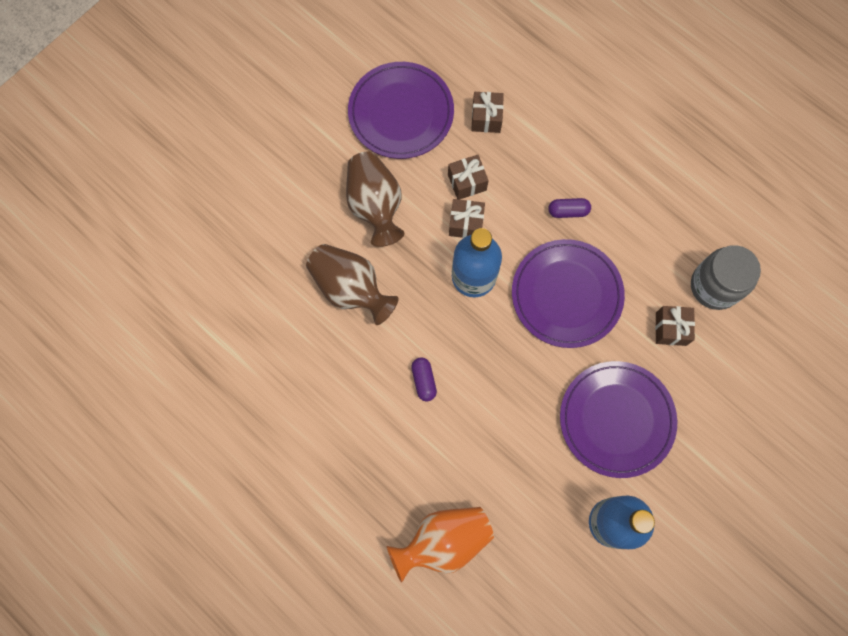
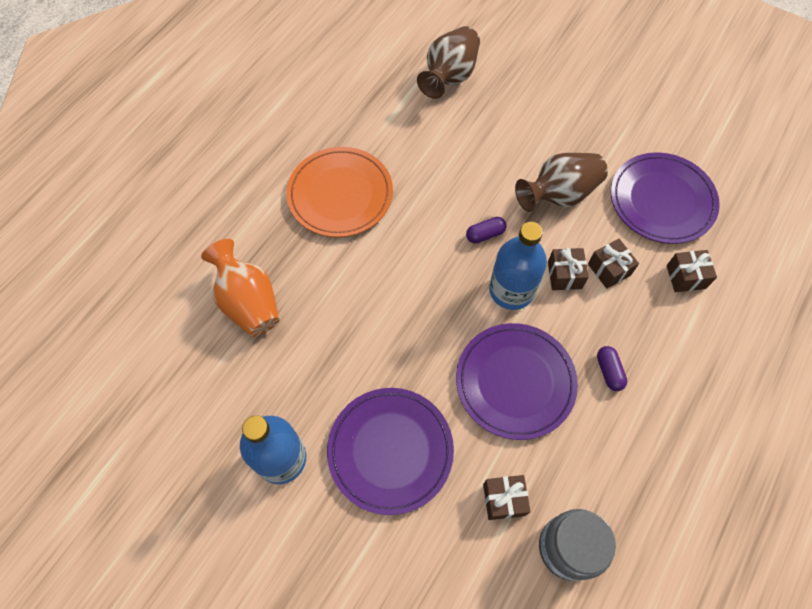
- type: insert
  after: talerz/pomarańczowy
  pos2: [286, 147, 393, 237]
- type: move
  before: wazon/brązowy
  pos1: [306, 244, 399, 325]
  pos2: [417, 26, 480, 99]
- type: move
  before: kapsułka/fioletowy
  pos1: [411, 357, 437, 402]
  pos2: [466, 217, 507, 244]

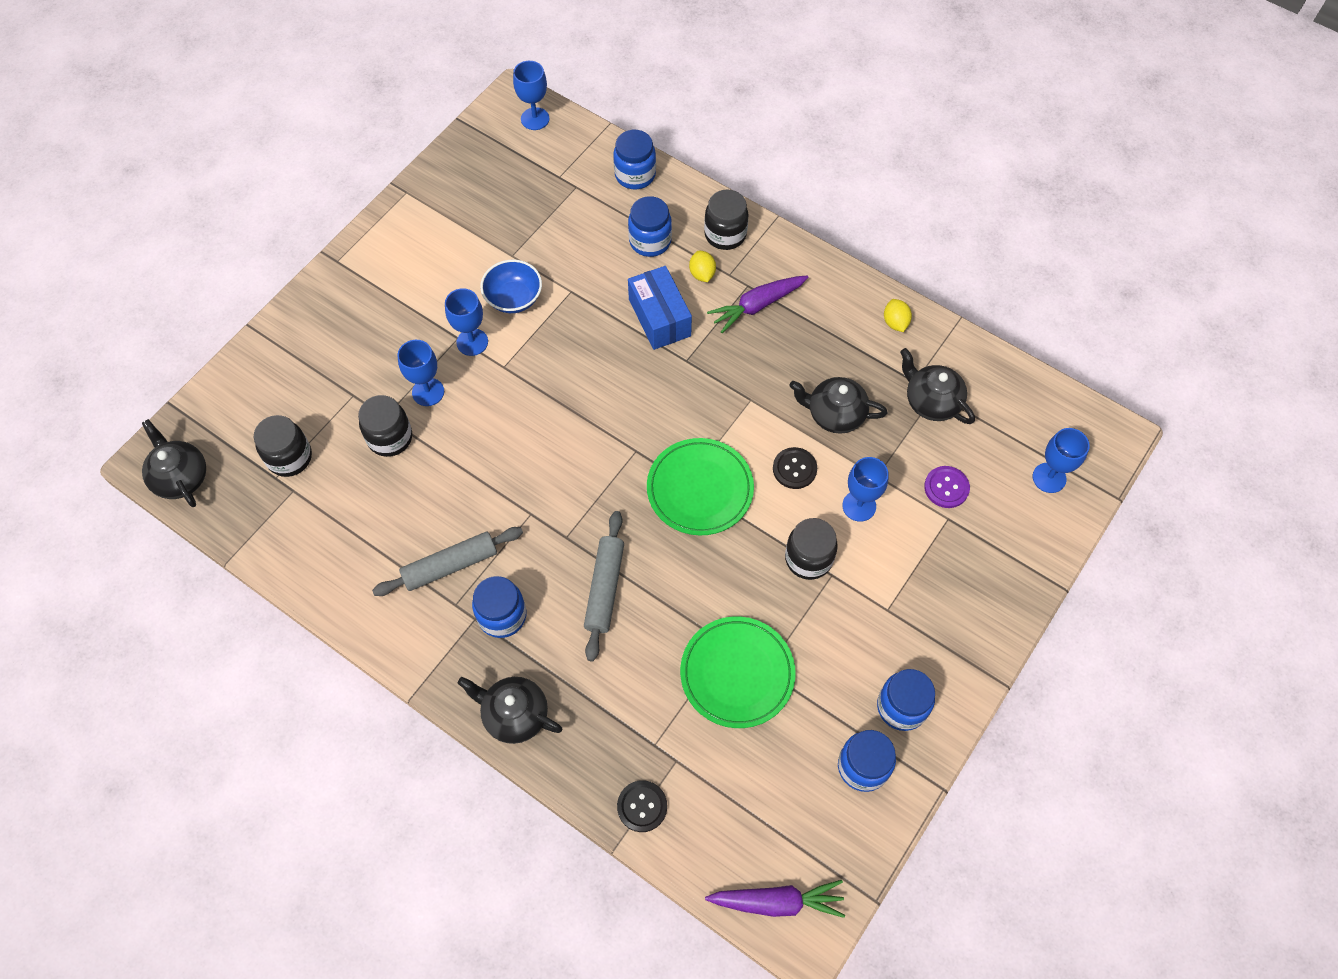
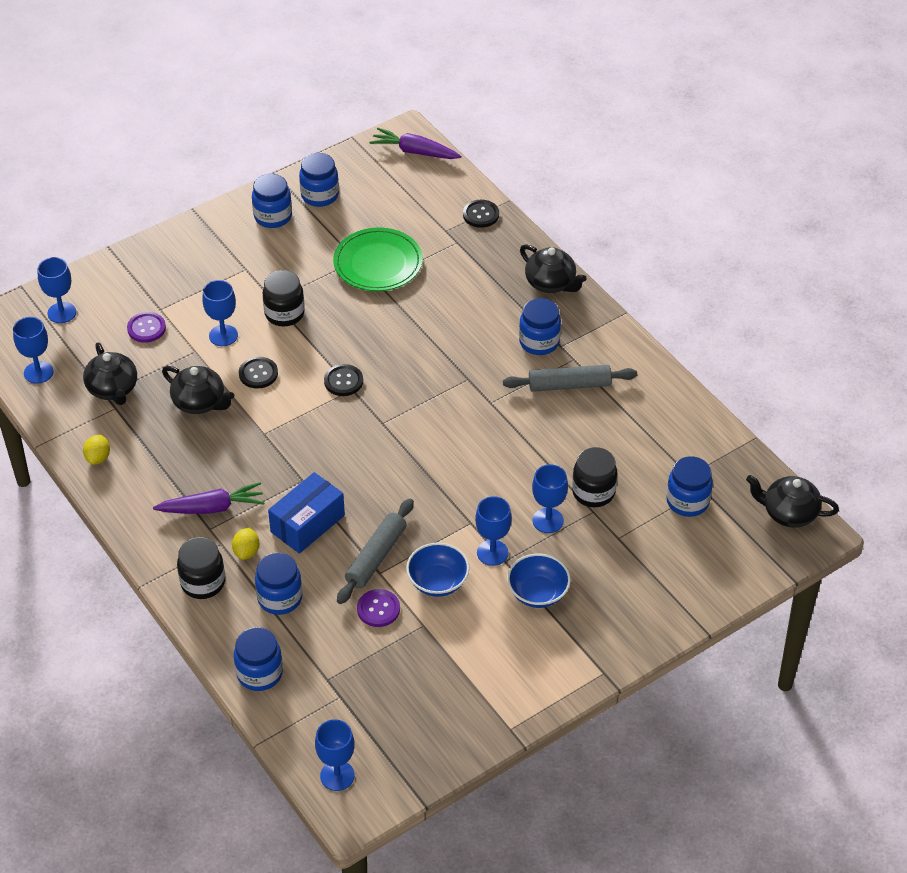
- type: insert
  after: kielich/niebieski
  pos2: [13, 317, 53, 384]
- type: insert
  after: guzik/fioletowy
  pos2: [357, 589, 400, 627]
- type: insert
  after: miska/niebieski
  pos2: [507, 554, 571, 608]
- type: move
  before: wałek do ciasta/szary
  pos1: [584, 511, 624, 661]
  pos2: [337, 499, 414, 604]
- type: replace
  before: talerz/zielony
  after: guzik/czarny
  pos1: [647, 438, 754, 535]
  pos2: [324, 364, 363, 396]
- type: recolor
  before: słoik/czarny
  after: słoik/niebieski
  pos1: [254, 415, 312, 477]
  pos2: [666, 456, 713, 517]
- type: rotate
  before: imbryk/czarny
  pos1: [142, 419, 206, 507]
  pos2: [746, 475, 839, 528]
  turn: 120
- type: rotate
  before: pudełko/niebieski
  pos1: [628, 266, 692, 350]
  pos2: [268, 472, 345, 554]
  turn: 45

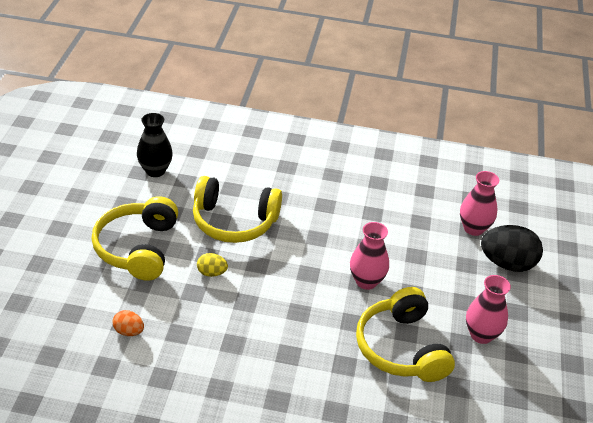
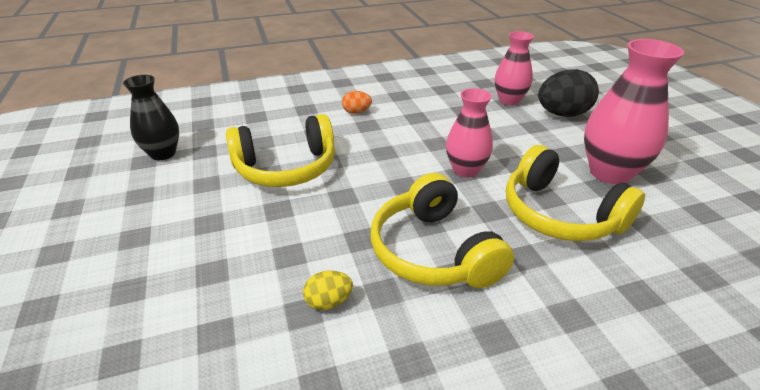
- type: move
  before: słuchawki/żółty
  pos1: [92, 196, 178, 281]
  pos2: [371, 173, 514, 288]
- type: move
  before: jajko/pomarańczowy
  pos1: [112, 310, 144, 336]
  pos2: [342, 91, 372, 114]
- type: move
  before: jajko/żółty
  pos1: [197, 253, 228, 277]
  pos2: [303, 271, 353, 310]
- type: resize
  before: wazon/różowy
  pos1: [466, 275, 511, 344]
  pos2: [584, 39, 684, 184]
  scale: 1.55

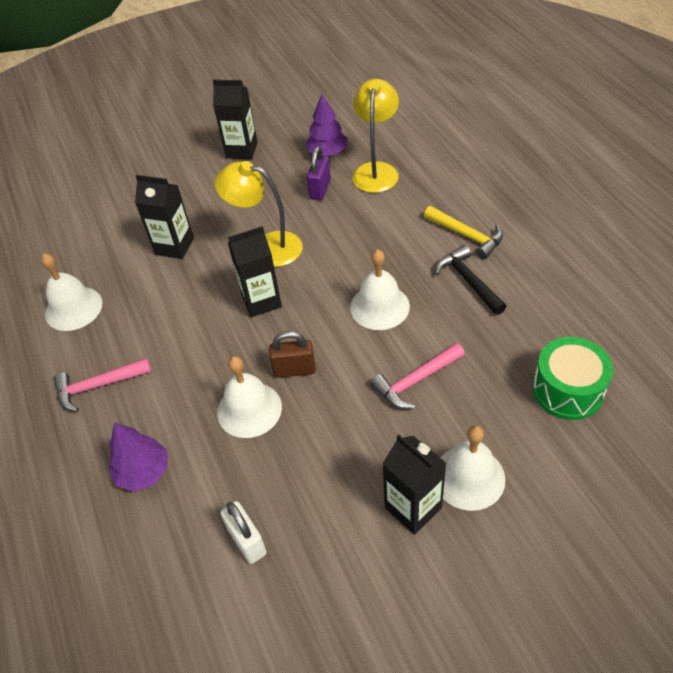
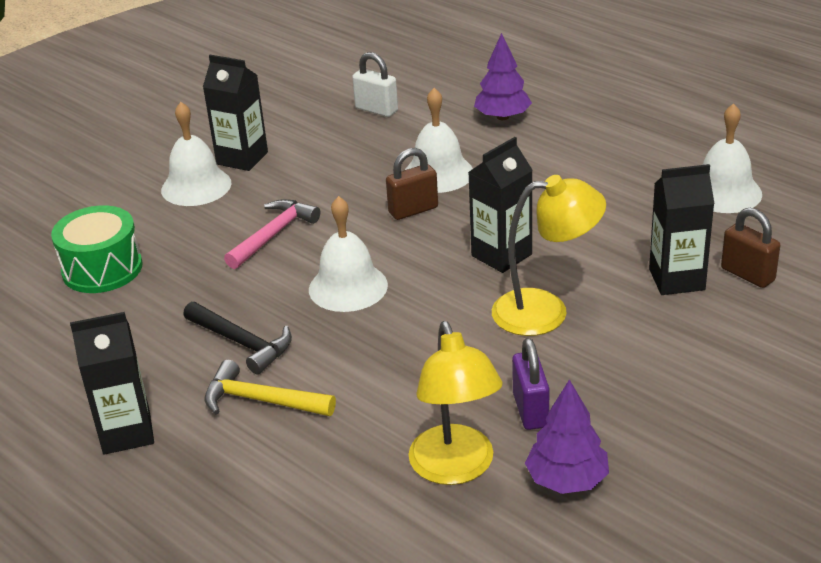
- type: delete
  before: młotek/różowy
  pos1: [53, 358, 152, 412]
- type: insert
  after: kłódka/brązowy
  pos2: [721, 208, 780, 288]
- type: move
  before: karton mleka/czarny
  pos1: [213, 80, 258, 159]
  pos2: [70, 312, 154, 455]

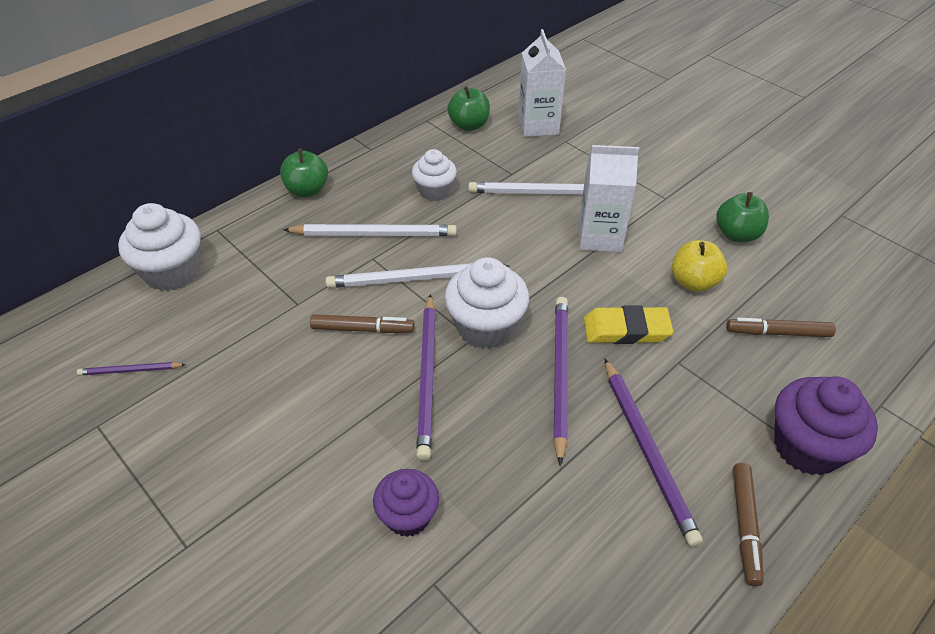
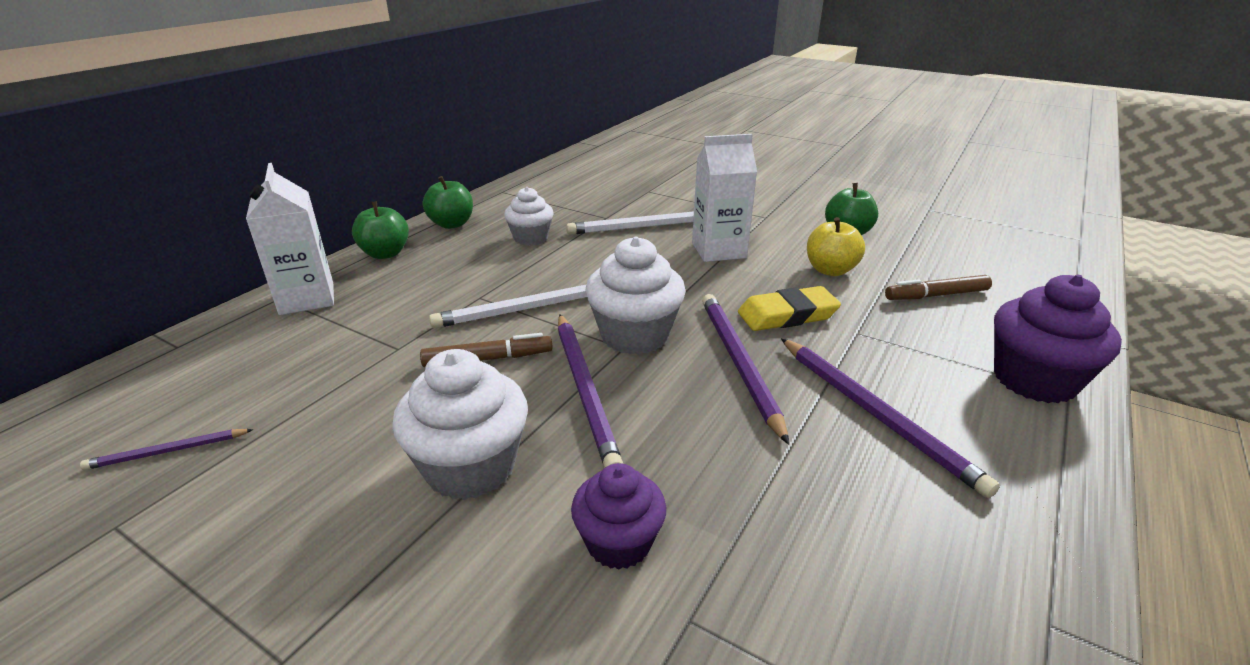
- type: delete
  before: ołówek/biały
  pos1: [283, 224, 457, 236]
- type: delete
  before: flamaster/brązowy
  pos1: [733, 463, 764, 586]
- type: move
  before: muffinka/biały
  pos1: [118, 203, 201, 291]
  pos2: [392, 349, 528, 500]
- type: move
  before: jabłko/zielony
  pos1: [447, 86, 490, 131]
  pos2: [423, 176, 473, 229]
- type: move
  before: karton mleka/biały
  pos1: [518, 29, 566, 137]
  pos2: [246, 163, 334, 315]

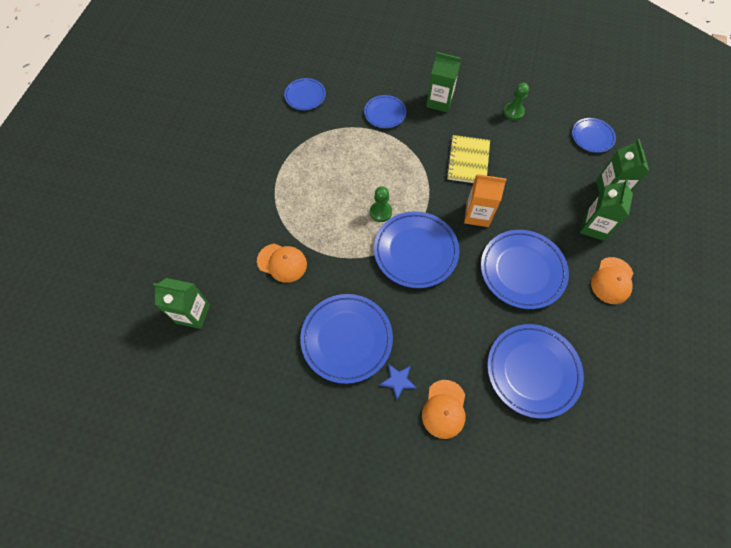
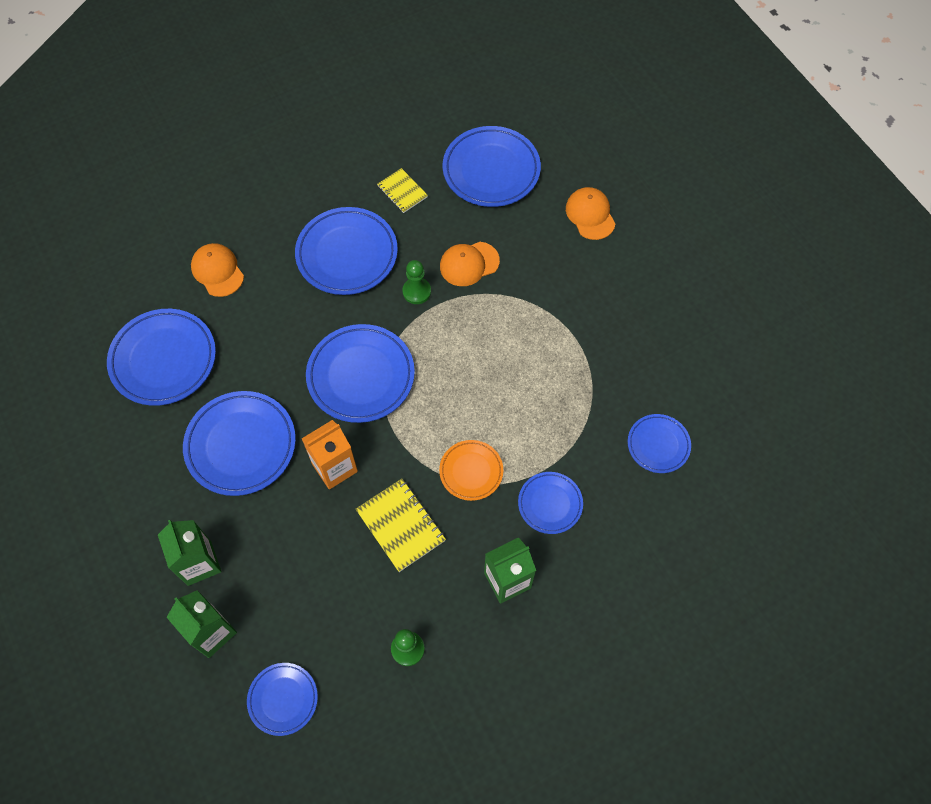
- type: delete
  before: gwiazda/niebieski
  pos1: [379, 364, 417, 400]
- type: insert
  after: zeszyt/żółty
  pos2: [377, 168, 428, 213]
- type: insert
  after: talerz/pomarańczowy
  pos2: [439, 440, 503, 501]
- type: move
  before: pionek/zielony
  pos1: [370, 186, 392, 222]
  pos2: [402, 260, 431, 304]
- type: move
  before: czapka/pomarańczowy
  pos1: [591, 257, 633, 304]
  pos2: [566, 187, 615, 240]
- type: replace
  before: karton mleka/zielony
  after: talerz/niebieski
  pos1: [153, 278, 210, 329]
  pos2: [443, 126, 541, 207]

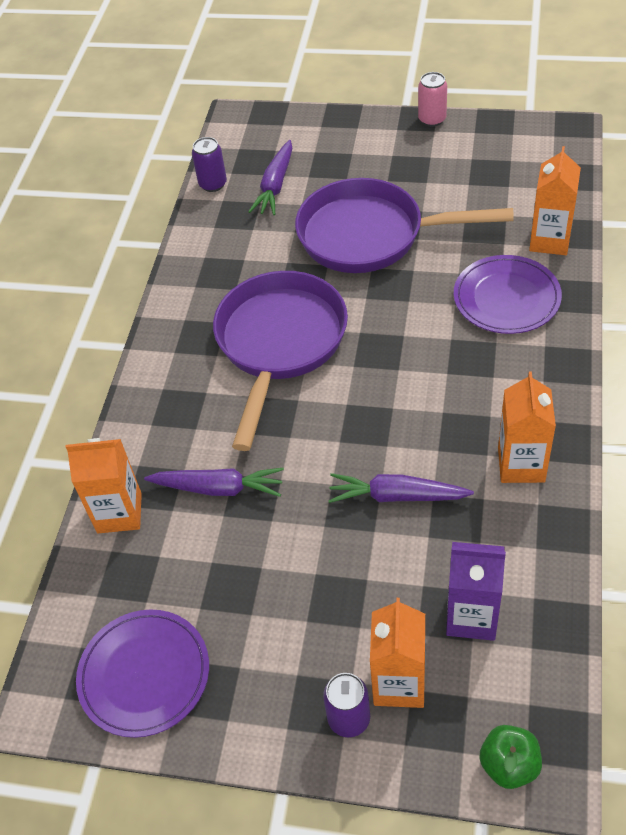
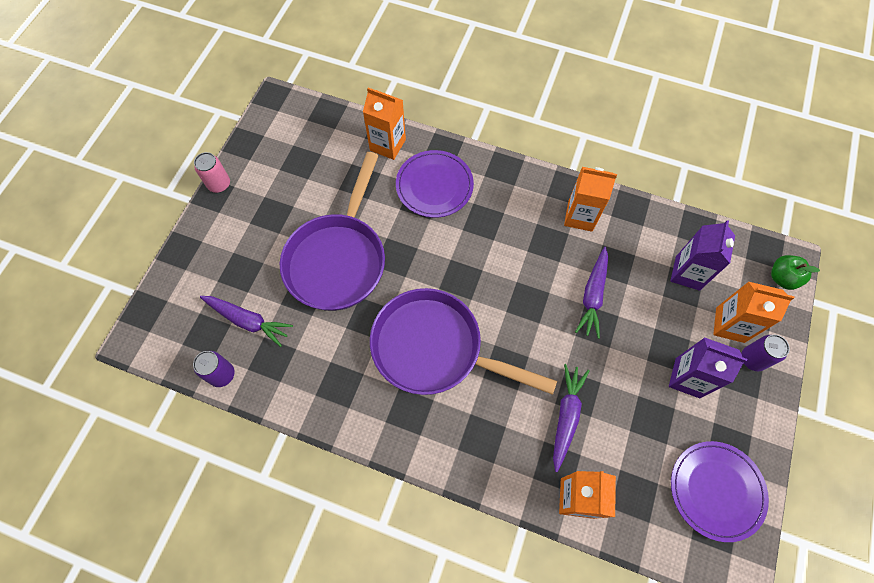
- type: insert
  after: karton mleka/fioletowy
  pos2: [669, 337, 747, 398]

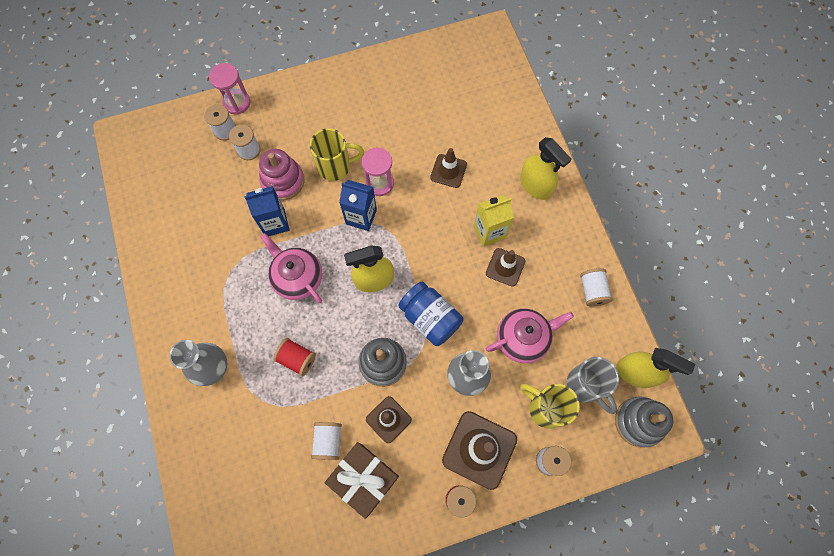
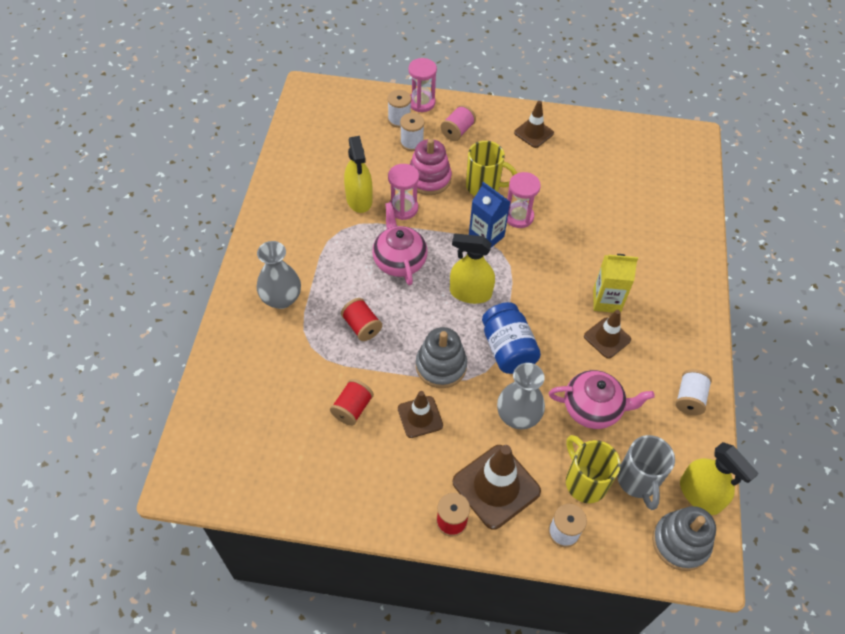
- type: delete
  before: prezent/brązowy
  pos1: [325, 442, 399, 519]
- type: insert
  after: szpulka/różowy
  pos2: [441, 105, 476, 141]
- type: move
  before: pachołek/brązowy
  pos1: [430, 148, 467, 188]
  pos2: [514, 101, 554, 148]
- type: move
  before: spryskiwacz/żółty
  pos1: [520, 137, 572, 200]
  pos2: [344, 136, 372, 213]
- type: replace
  before: karton mleka/niebieski
  after: klepsydra/różowy
  pos1: [244, 186, 290, 236]
  pos2: [388, 164, 419, 220]
- type: recolor
  before: szpulka/biały
  after: szpulka/czerwony
  pos1: [311, 422, 342, 460]
  pos2: [330, 379, 374, 426]

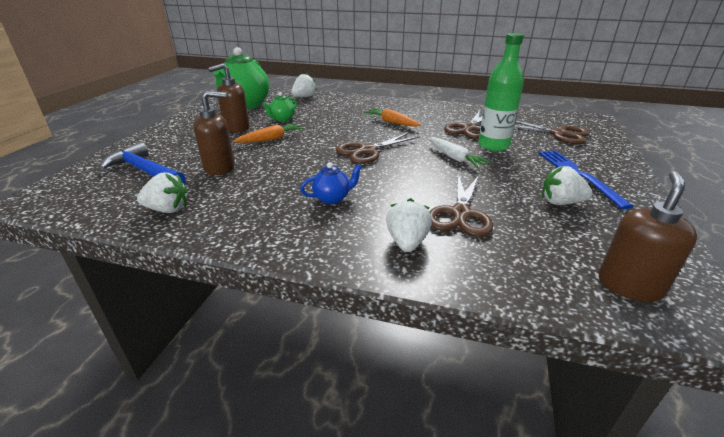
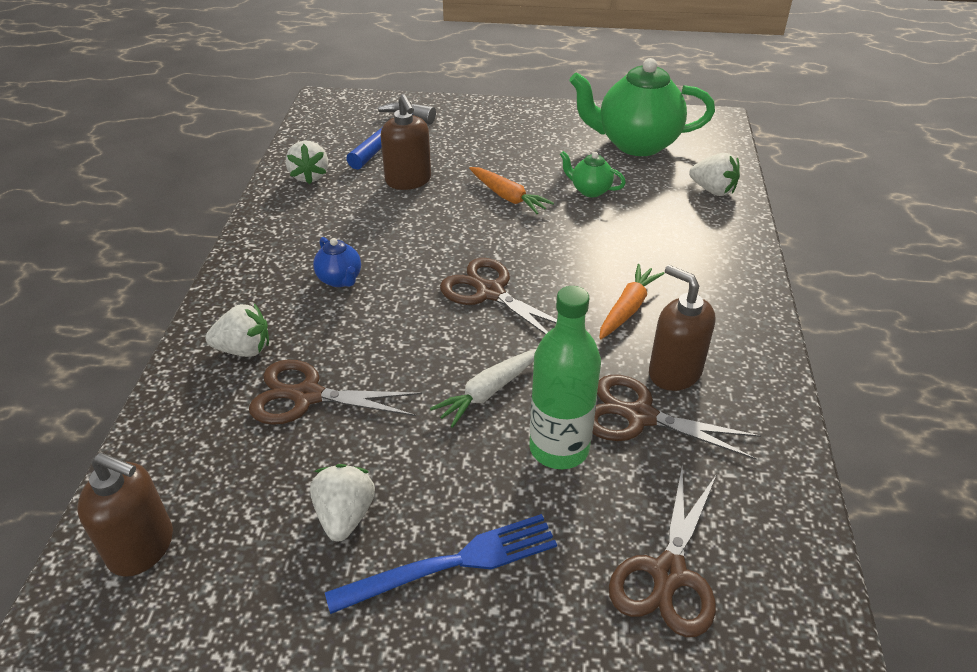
- type: move
  before: dozownik mydła/brązowy
  pos1: [208, 63, 250, 133]
  pos2: [649, 265, 715, 391]

